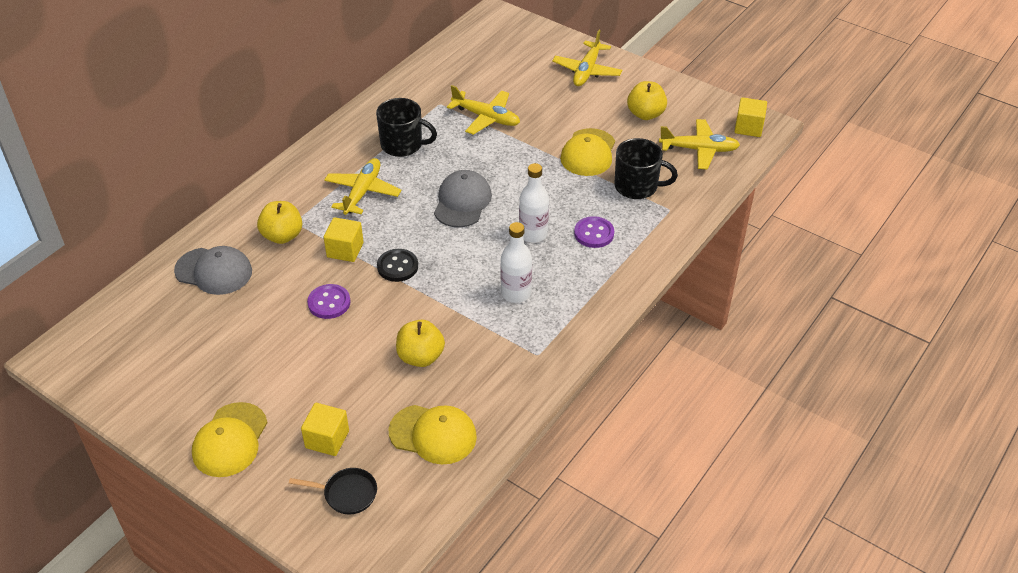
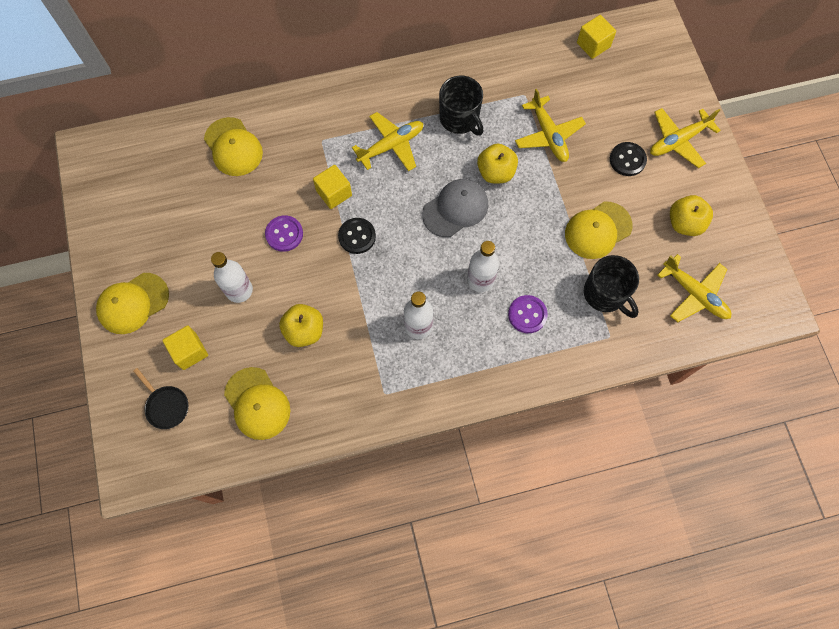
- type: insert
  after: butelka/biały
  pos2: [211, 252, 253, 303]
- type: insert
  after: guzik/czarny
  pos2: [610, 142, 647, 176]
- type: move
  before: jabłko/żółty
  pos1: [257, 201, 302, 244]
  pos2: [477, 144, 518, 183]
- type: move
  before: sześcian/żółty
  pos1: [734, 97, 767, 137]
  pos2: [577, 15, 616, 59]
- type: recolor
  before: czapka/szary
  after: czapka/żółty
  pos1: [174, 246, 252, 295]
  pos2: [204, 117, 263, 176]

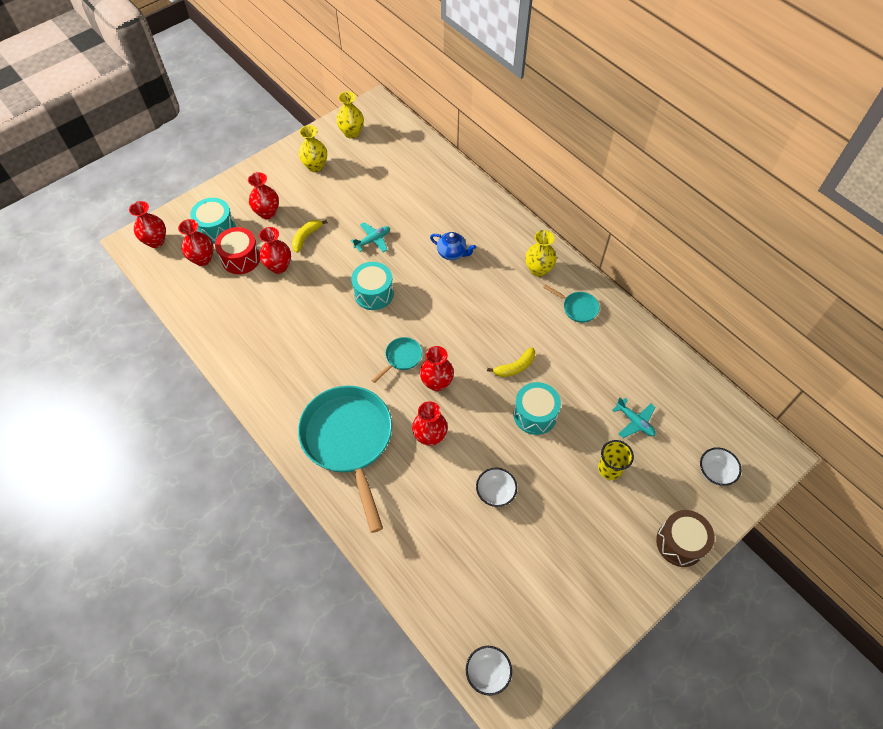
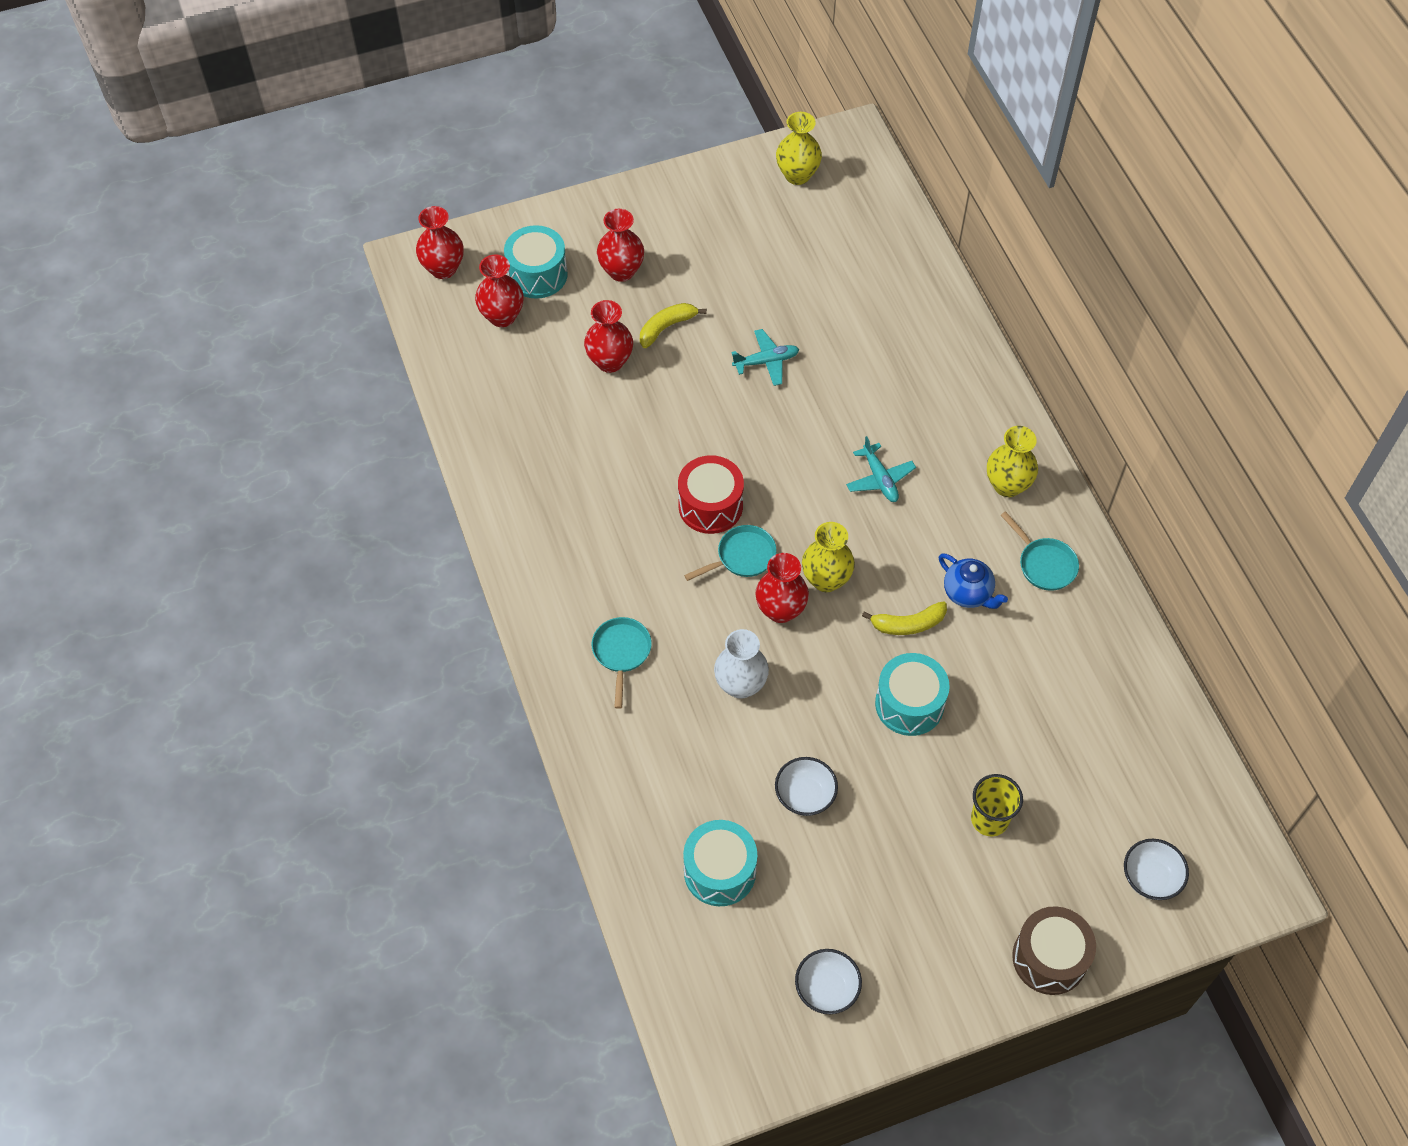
- type: move
  before: bęben/czerwony
  pos1: [215, 227, 260, 274]
  pos2: [678, 455, 744, 534]
- type: move
  before: wazon/żółty
  pos1: [299, 125, 327, 172]
  pos2: [802, 522, 855, 592]
- type: move
  before: bęben/turkusowy
  pos1: [351, 262, 394, 310]
  pos2: [683, 820, 757, 906]
- type: move
  before: imbryk/niebieski
  pos1: [430, 232, 476, 260]
  pos2: [939, 554, 1008, 609]
- type: move
  before: miska/biały
  pos1: [466, 646, 512, 696]
  pos2: [795, 949, 862, 1014]
- type: move
  before: samolot/turkusowy
  pos1: [613, 398, 656, 438]
  pos2: [846, 436, 916, 502]
- type: recolor
  before: wazon/czerwony
  after: wazon/biały
  pos1: [412, 401, 448, 446]
  pos2: [714, 629, 769, 699]
- type: resize
  before: patelnia/turkusowy
  pos1: [298, 386, 392, 533]
  pos2: [592, 617, 652, 709]
  scale: 0.42

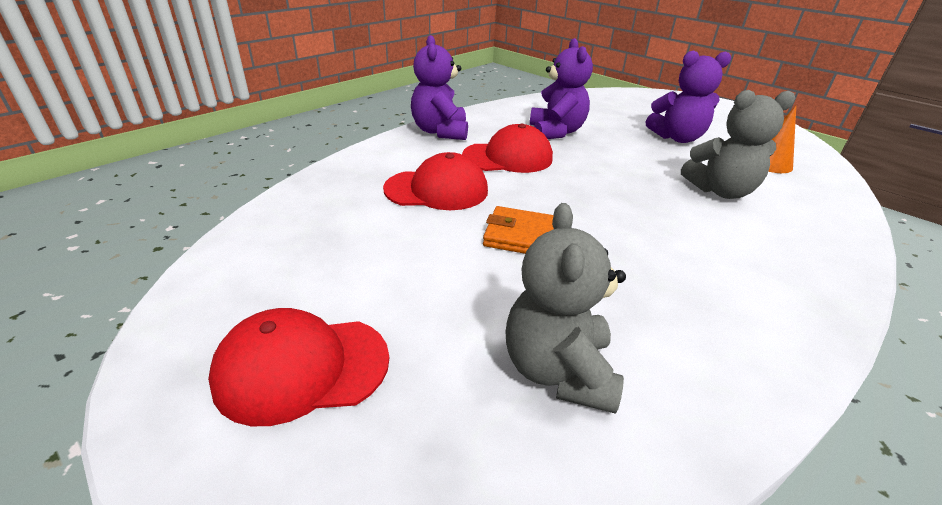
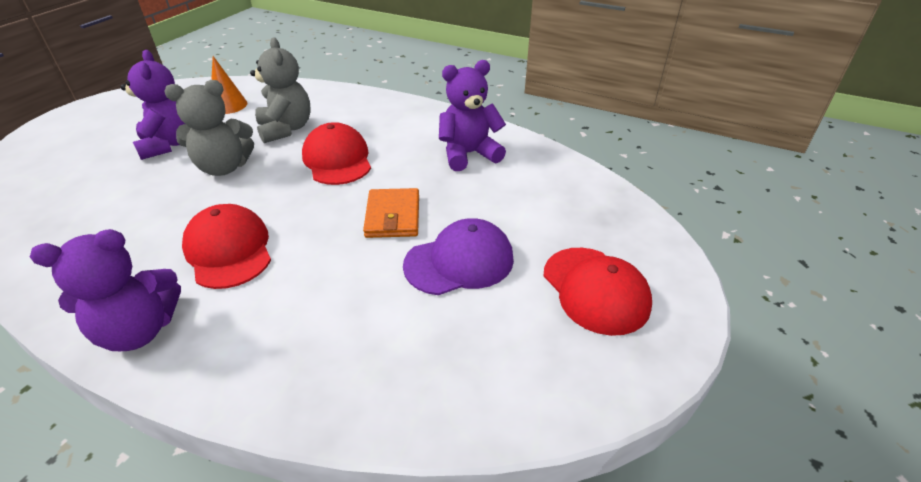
- type: insert
  after: czapka/fioletowy
  pos2: [403, 218, 514, 295]
- type: move
  before: czapka/czerwony
  pos1: [383, 152, 488, 210]
  pos2: [302, 122, 371, 185]
- type: move
  before: miś/szary
  pos1: [505, 203, 626, 414]
  pos2: [164, 80, 254, 176]
- type: move
  before: miś/fioletowy
  pos1: [530, 38, 593, 139]
  pos2: [439, 60, 506, 171]

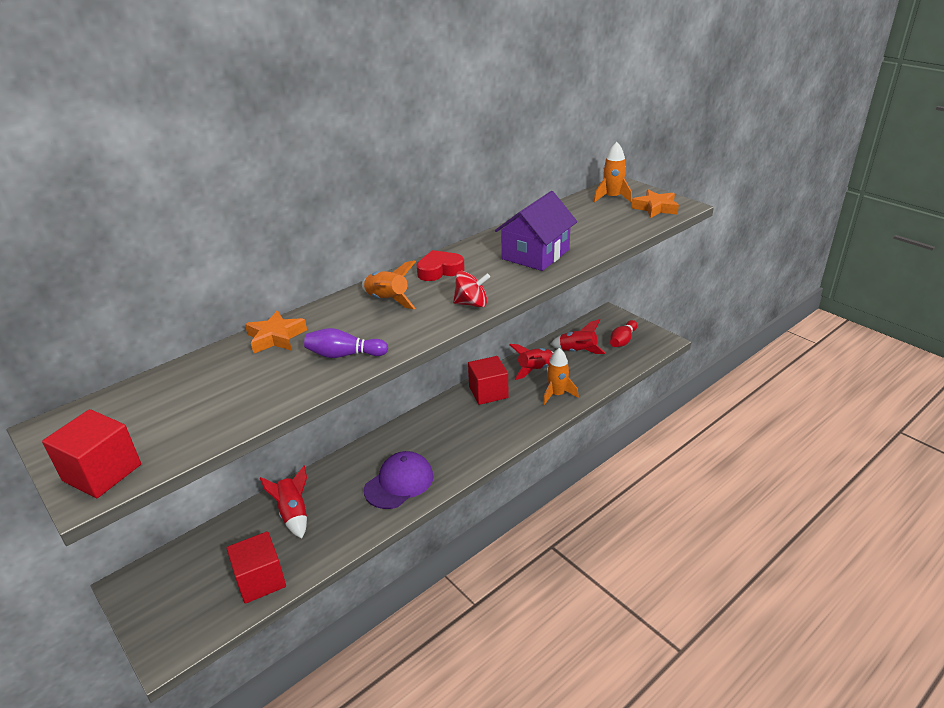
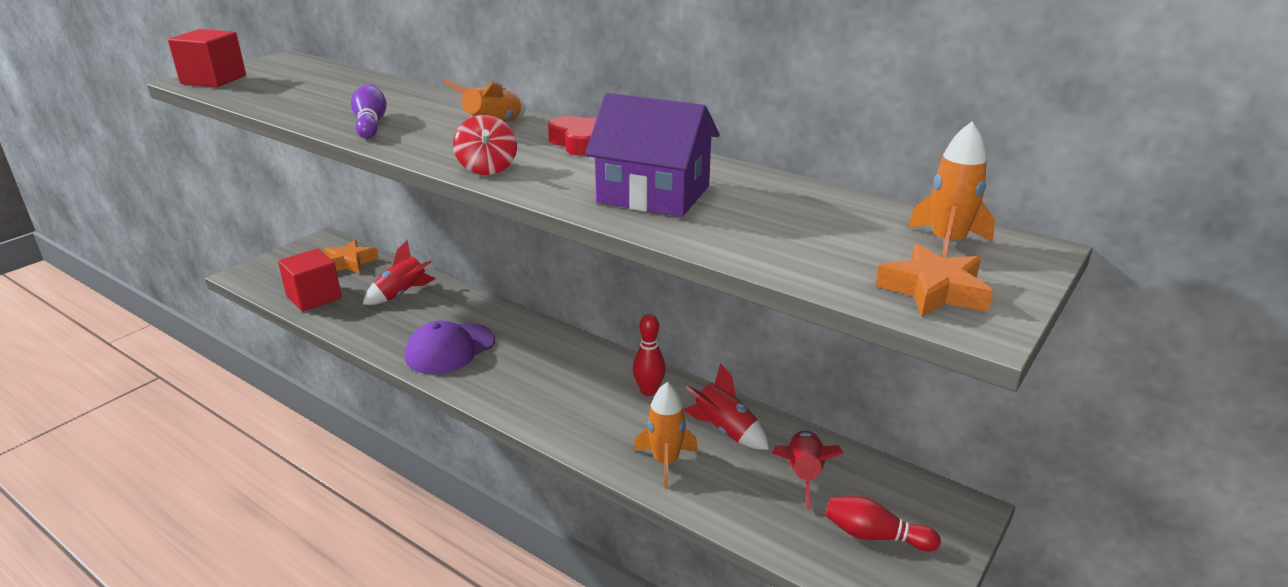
- type: move
  before: gwiazda/pomarańczowy
  pos1: [245, 310, 307, 354]
  pos2: [324, 240, 379, 274]
- type: replace
  before: sześcian/czerwony
  after: kręgiel/czerwony
  pos1: [468, 356, 508, 405]
  pos2: [633, 314, 666, 396]
- type: rotate
  before: czapka/fioletowy
  pos1: [364, 451, 434, 509]
  pos2: [405, 321, 495, 374]
  turn: 105

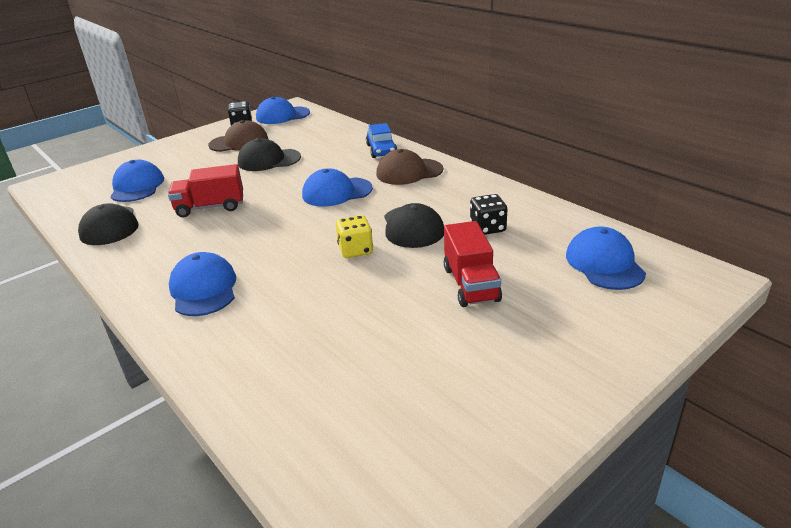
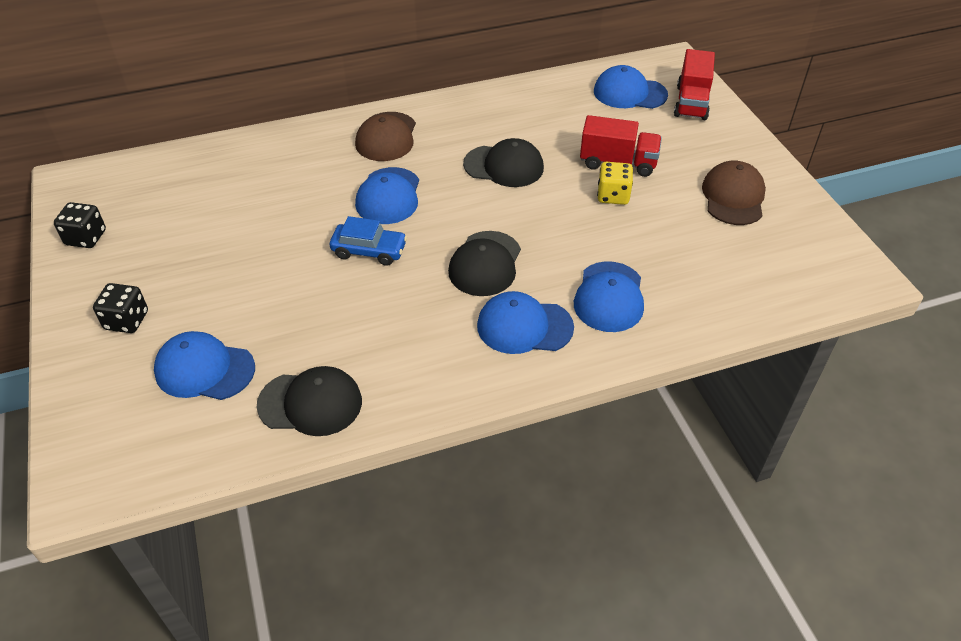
- type: move
  before: ciężarówka/czerwony
  pos1: [168, 164, 243, 217]
  pos2: [674, 49, 715, 120]
- type: move
  before: czapka/brązowy
  pos1: [208, 120, 268, 152]
  pos2: [702, 161, 766, 225]
- type: move
  before: czapka/czarny
  pos1: [238, 138, 301, 171]
  pos2: [448, 231, 521, 296]
- type: move
  before: czapka/niebieski
  pos1: [256, 97, 310, 124]
  pos2: [574, 261, 644, 332]
- type: move
  before: kostka do gry/żółty
  pos1: [336, 215, 373, 258]
  pos2: [597, 162, 633, 205]
- type: move
  before: samochód/niebieski
  pos1: [366, 123, 398, 158]
  pos2: [330, 216, 407, 266]
- type: move
  before: kostka do gry/czarny
  pos1: [470, 194, 507, 235]
  pos2: [93, 283, 148, 333]

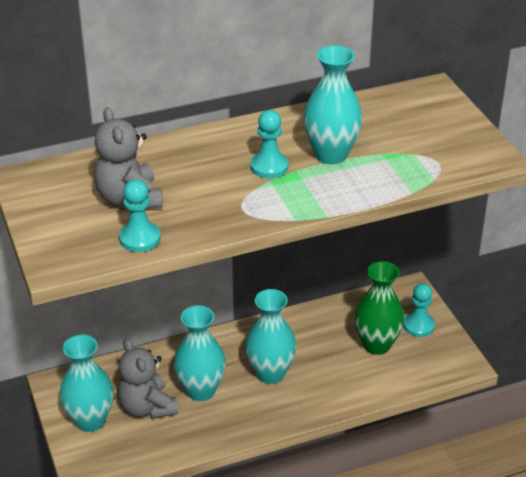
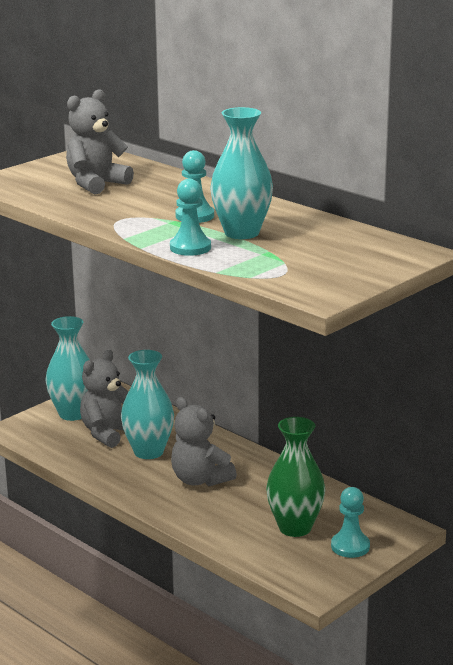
- type: move
  before: pionek/turkusowy
  pos1: [119, 179, 161, 252]
  pos2: [170, 179, 211, 256]
- type: replace
  before: wazon/turkusowy
  after: miś/szary
  pos1: [245, 289, 297, 384]
  pos2: [171, 397, 237, 487]

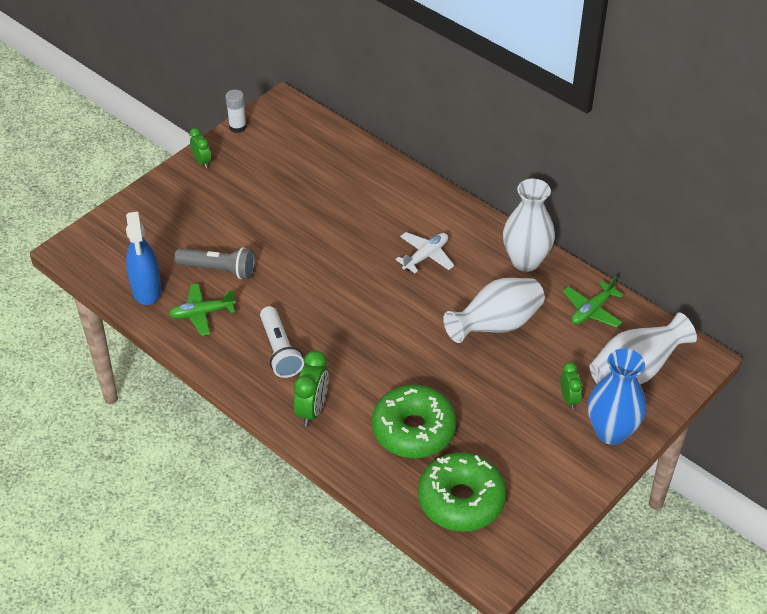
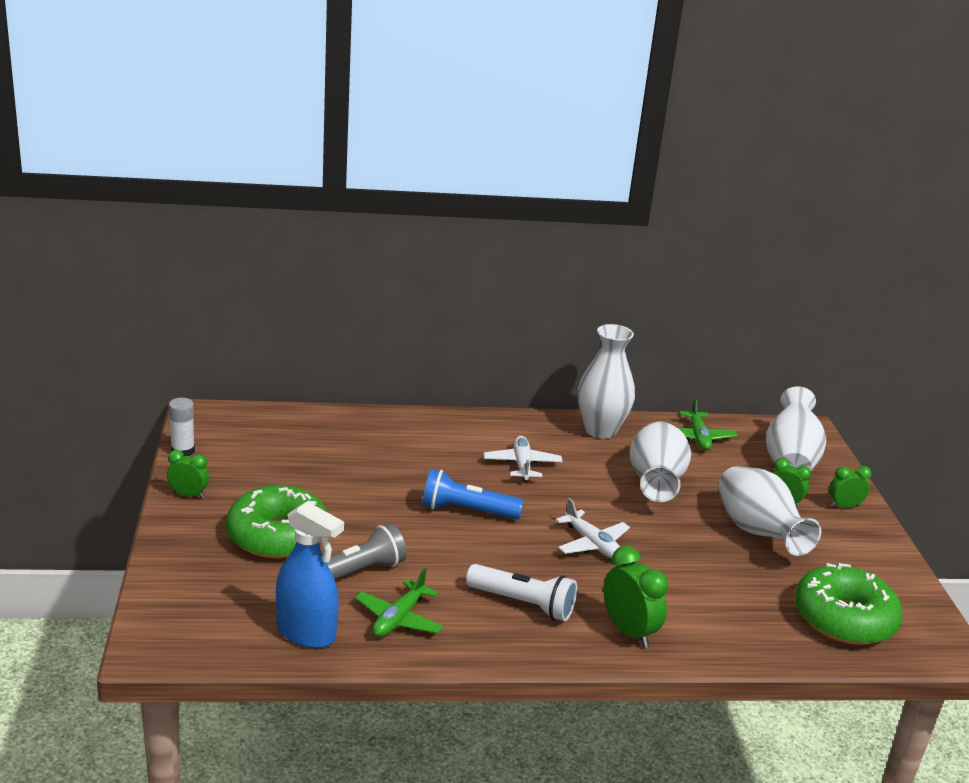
- type: insert
  after: latarka/niebieski
  pos2: [422, 469, 524, 519]
- type: insert
  after: samolot/biały
  pos2: [556, 498, 630, 558]
- type: insert
  after: wazon/biały
  pos2: [718, 466, 821, 556]
- type: move
  before: donut/zielony
  pos1: [372, 385, 456, 458]
  pos2: [226, 485, 327, 558]
- type: replace
  before: wazon/niebieski
  after: budzik/zielony
  pos1: [588, 349, 646, 445]
  pos2: [829, 466, 872, 508]

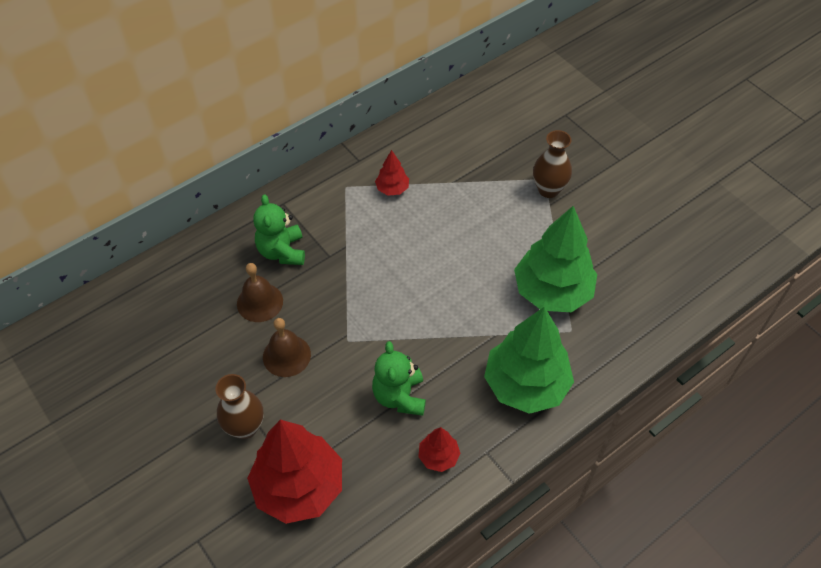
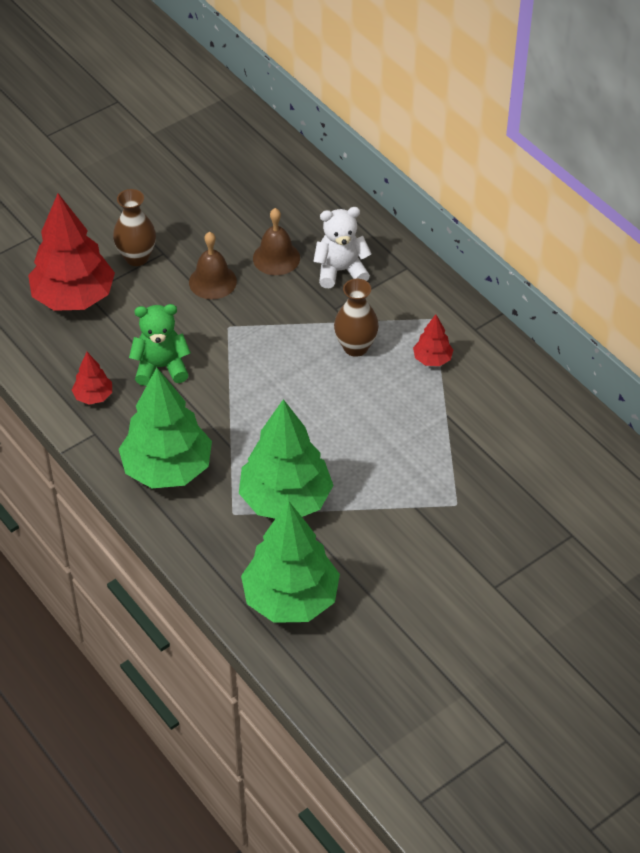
- type: insert
  after: drzewko/zielony
  pos2: [241, 501, 340, 623]
- type: move
  before: wazon/brązowy
  pos1: [533, 130, 572, 198]
  pos2: [334, 279, 379, 357]
- type: recolor
  before: miś/zielony
  after: miś/biały
  pos1: [253, 194, 305, 265]
  pos2: [313, 207, 371, 288]

